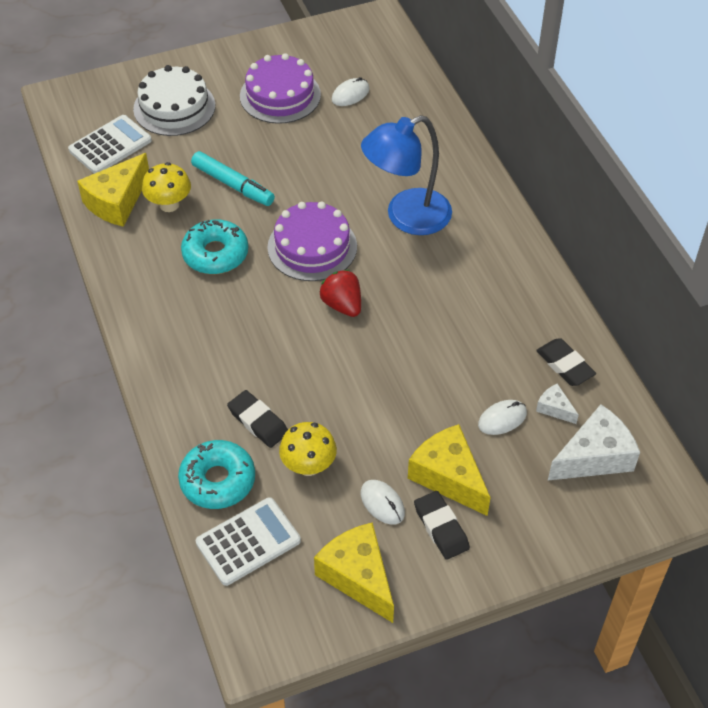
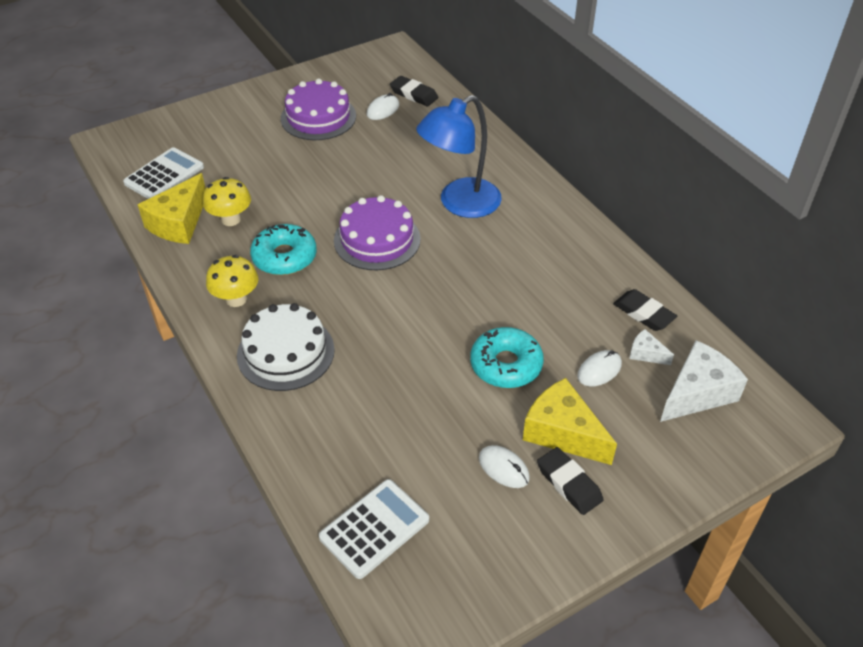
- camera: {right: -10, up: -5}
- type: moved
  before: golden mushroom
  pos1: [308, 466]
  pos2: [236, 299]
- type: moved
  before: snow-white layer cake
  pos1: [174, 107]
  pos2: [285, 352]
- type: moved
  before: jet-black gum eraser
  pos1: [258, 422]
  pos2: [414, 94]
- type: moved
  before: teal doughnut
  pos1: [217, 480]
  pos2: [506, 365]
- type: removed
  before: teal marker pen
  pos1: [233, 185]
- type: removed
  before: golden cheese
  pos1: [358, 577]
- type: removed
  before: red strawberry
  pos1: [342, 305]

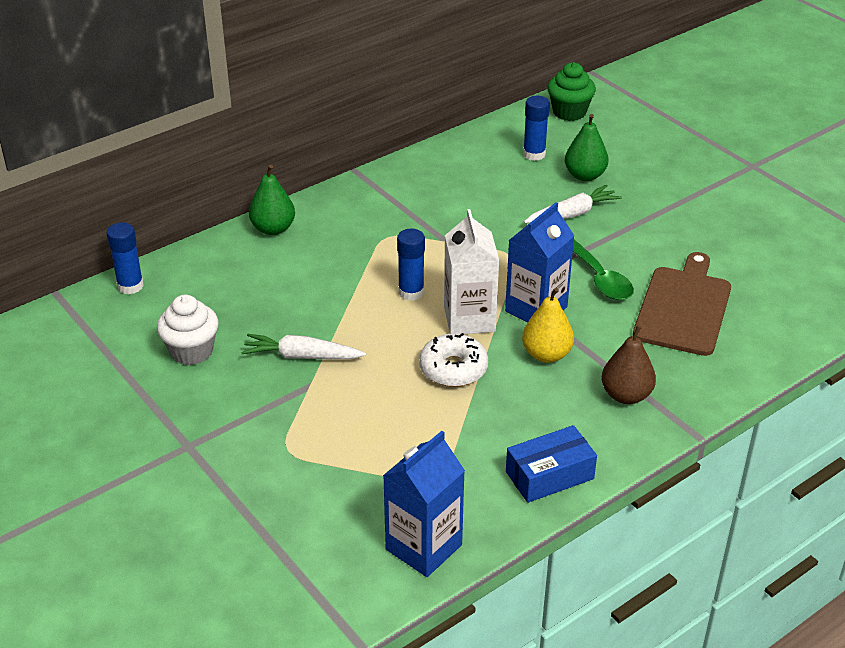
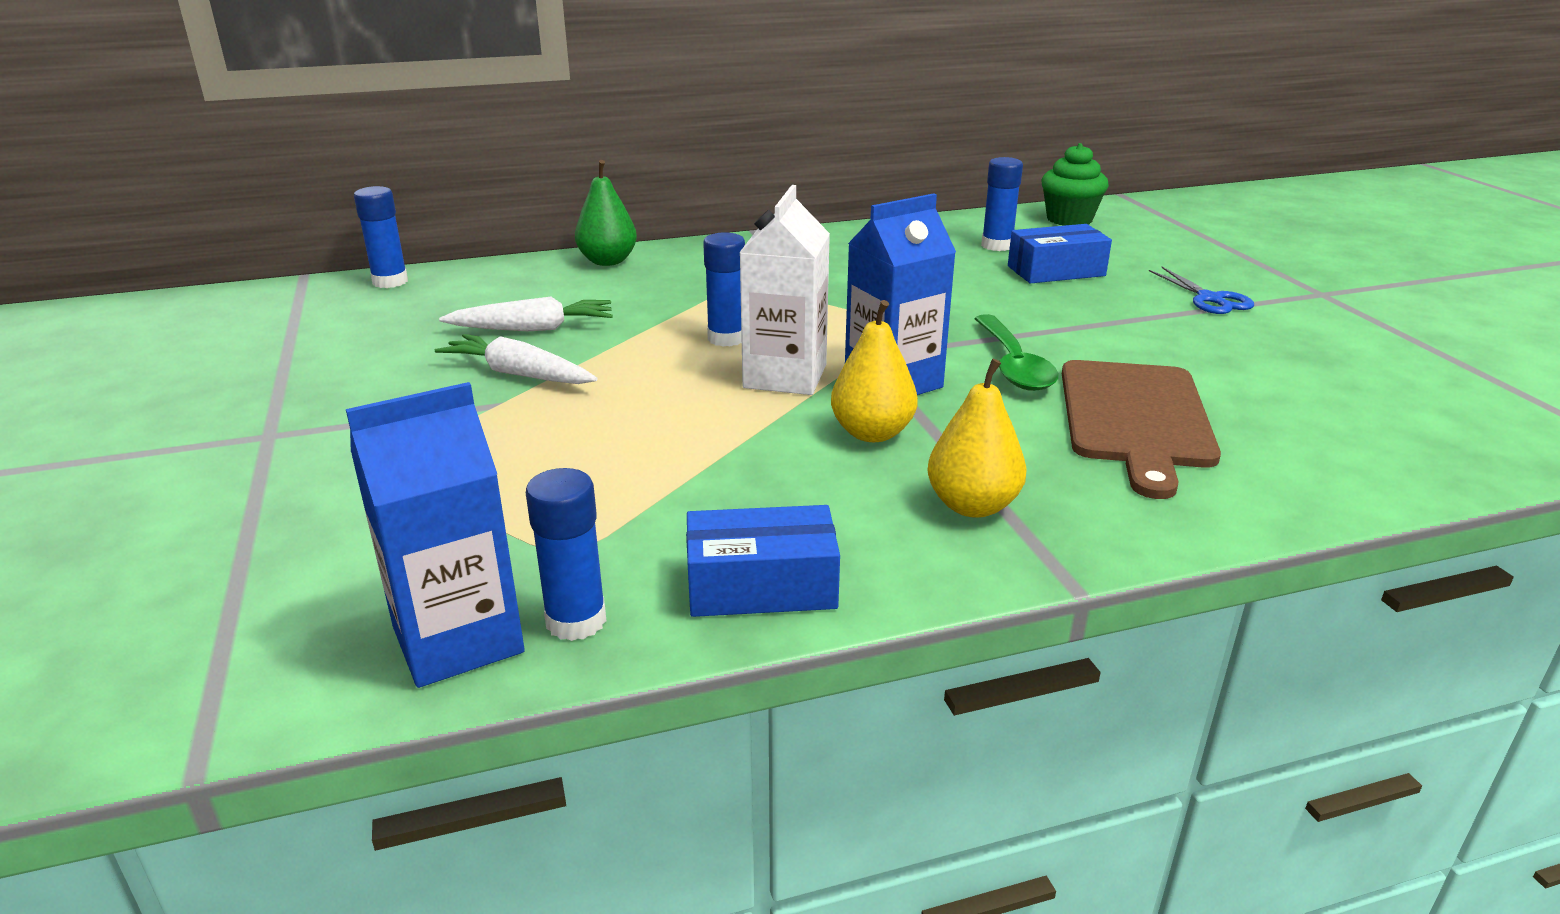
- camera: {right: 20, up: -10}
- type: moved
  before: snow-white carrot
  pos1: [572, 214]
  pos2: [533, 329]
- type: added
  after: royal blue stick of glue
  pos2: [576, 621]
- type: recoloured
  before: russet pear
  after: golden pear
  pos1: [626, 395]
  pos2: [972, 506]
- type: replaced
  before: emerald pear
  after: royal blue parcel
  pos1: [584, 175]
  pos2: [1056, 271]
- type: turned
  before: russet cutting board
  pos1: [683, 307]
  pos2: [1135, 418]
  turn: 150
- type: added
  after: royal blue pair of scissors
  pos2: [1210, 299]
- type: removed
  before: snow-white fairy cake
  pos1: [191, 351]
- type: removed
  before: snow-white doughnut
  pos1: [453, 369]

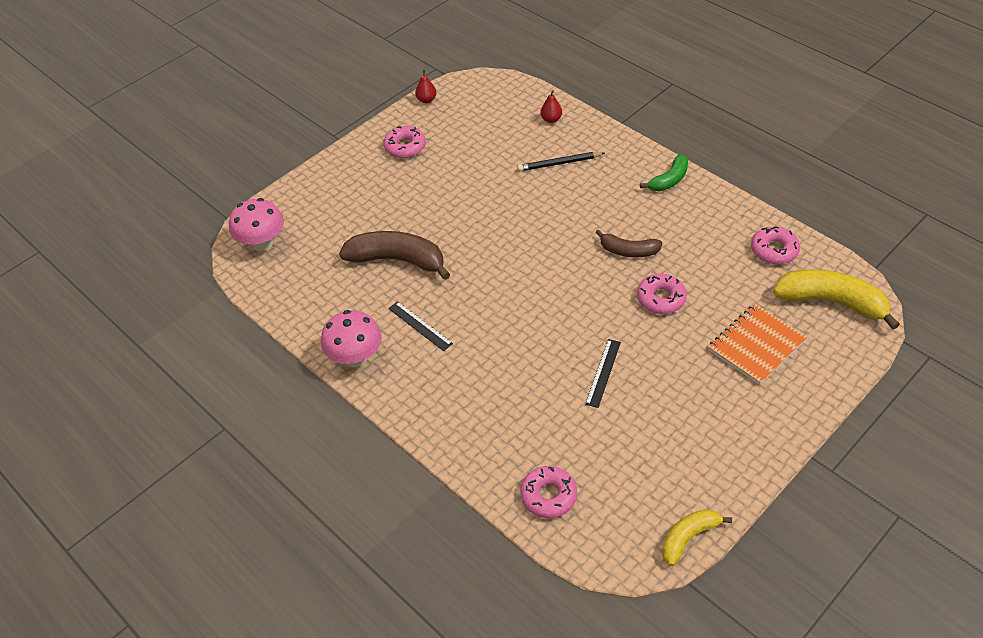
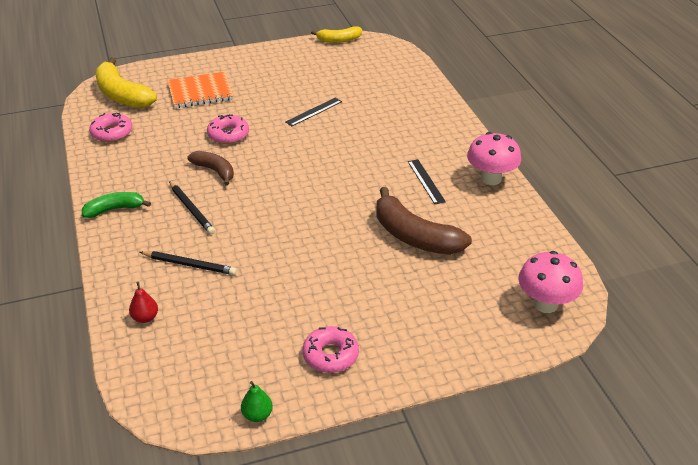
- camera: {right: -155, up: -10}
- type: added
  after: jet-black lead pencil
  pos2: [191, 209]
- type: recoloured
  before: red pear
  after: emerald pear
  pos1: [426, 100]
  pos2: [257, 415]
- type: removed
  before: rose-pink doughnut
  pos1: [548, 496]

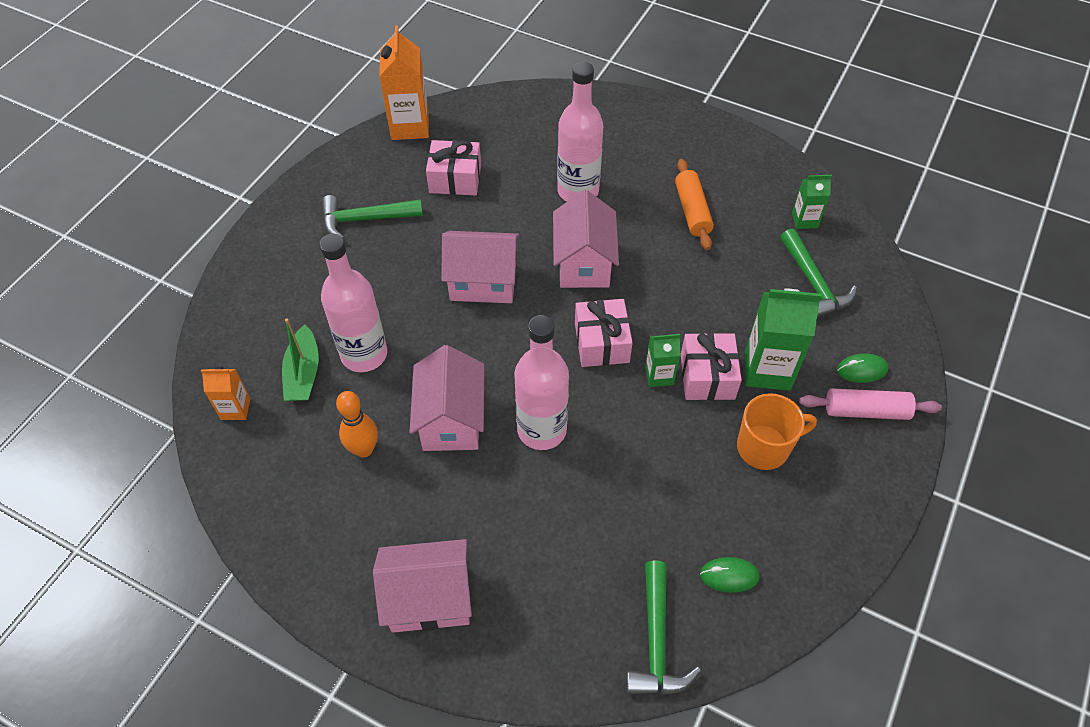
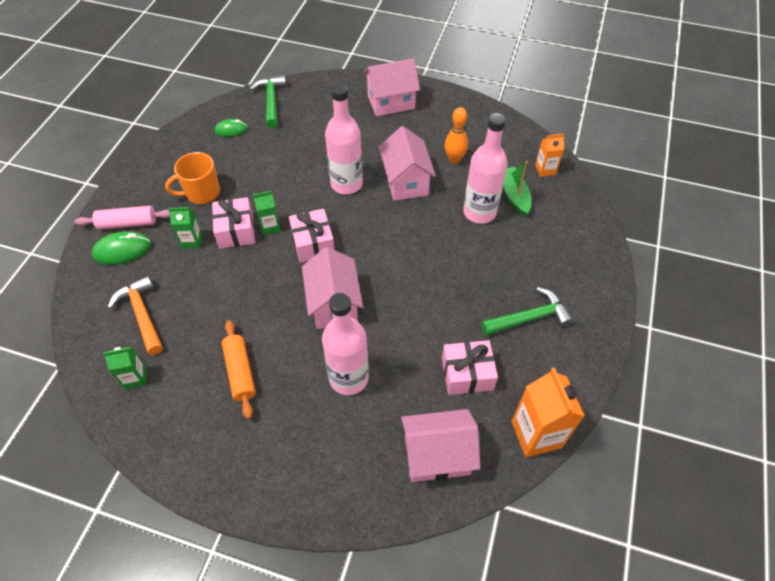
- camera: {right: 170, up: 0}
- type: resized
  before: emerald PC mouse
  pos1: [861, 370]
  pos2: [122, 250]
  scale: 1.51
- type: recoloured
  before: emerald claw hammer
  after: bright orange claw hammer
  pos1: [813, 283]
  pos2: [142, 314]
- type: resized
  before: emerald juice carton
  pos1: [767, 370]
  pos2: [192, 241]
  scale: 0.55
- type: moved
  before: rose-pink cottage
  pos1: [483, 282]
  pos2: [437, 455]

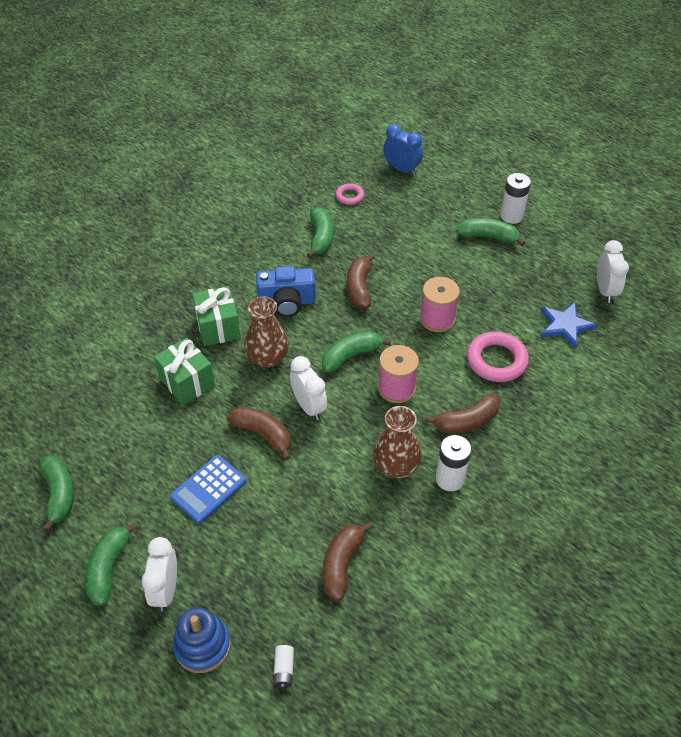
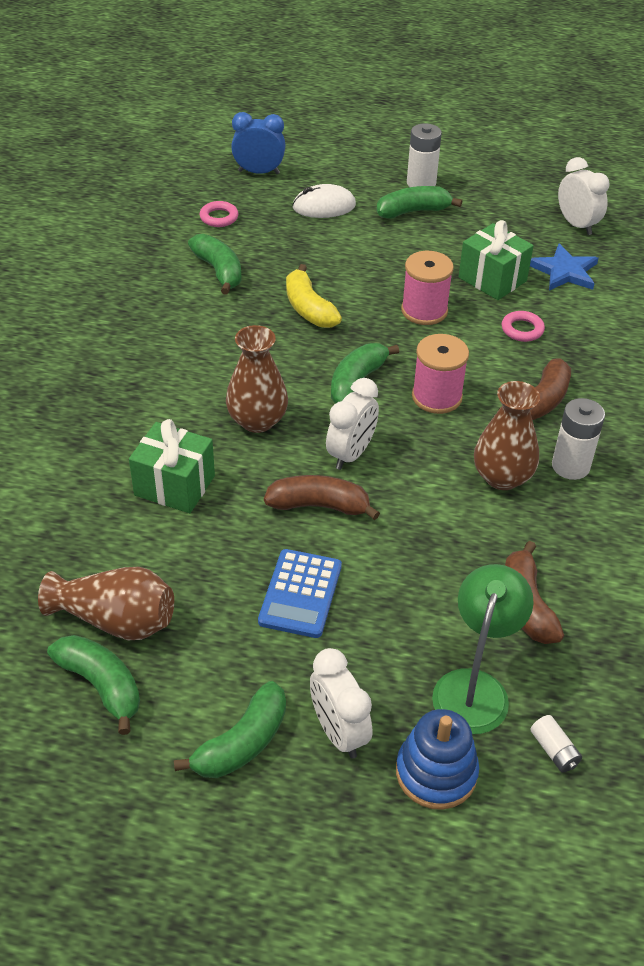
- camera: {right: -30, up: -5}
- type: added
  after: russet tall vase
  pos2: [116, 620]
- type: turned
  before: emerald toy banana
  pos1: [108, 568]
  pos2: [242, 743]
  turn: -120
- type: recoloured
  before: russet toy banana
  after: golden toy banana
  pos1: [359, 288]
  pos2: [309, 308]
- type: added
  after: snow-white PC mouse
  pos2: [324, 206]
- type: turned
  before: snow-white bedside clock
  pos1: [309, 406]
  pos2: [351, 454]
  turn: 90
- type: added
  after: emerald lamp
  pos2: [474, 687]
- type: moved
  before: emerald gift
  pos1: [218, 327]
  pos2: [492, 279]
- type: resized
  before: rose-pink hoop
  pos1: [496, 360]
  pos2: [522, 329]
  scale: 0.55
- type: removed
  before: royal blue camera
  pos1: [287, 302]

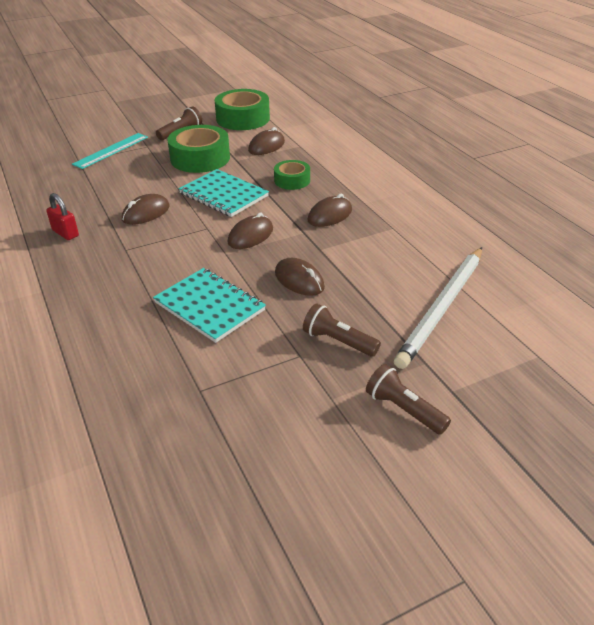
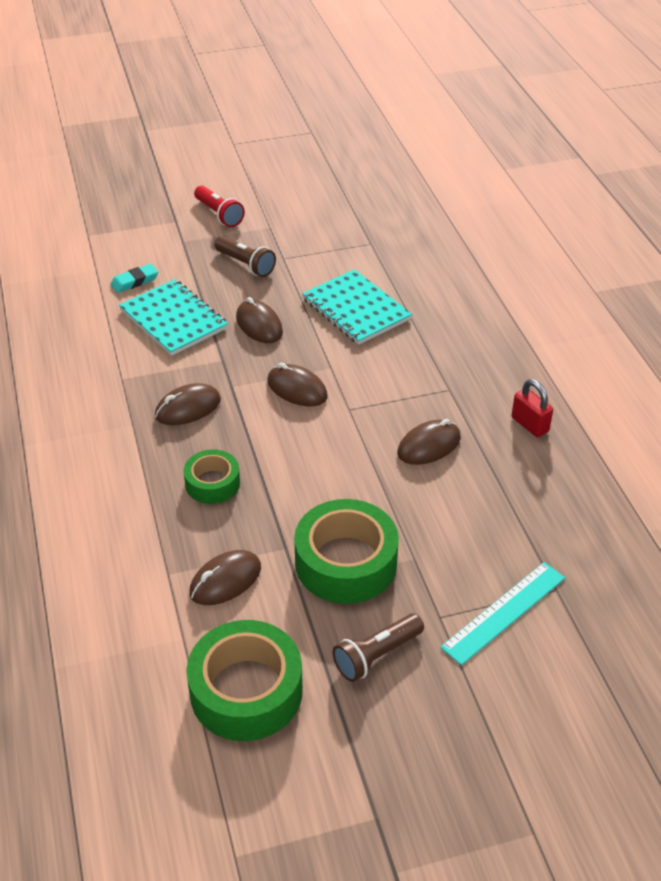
- camera: {right: -170, up: 5}
- type: replaced
  before: snow-white lead pencil
  after: teal gum eraser
  pos1: [442, 307]
  pos2: [135, 281]
- type: moved
  before: teal exercise book
  pos1: [223, 195]
  pos2: [174, 319]
- type: recoloured
  before: russet flashlight
  after: red flashlight
  pos1: [404, 410]
  pos2: [219, 214]
- type: turned
  before: russet PC mouse
  pos1: [250, 236]
  pos2: [297, 389]
  turn: 75

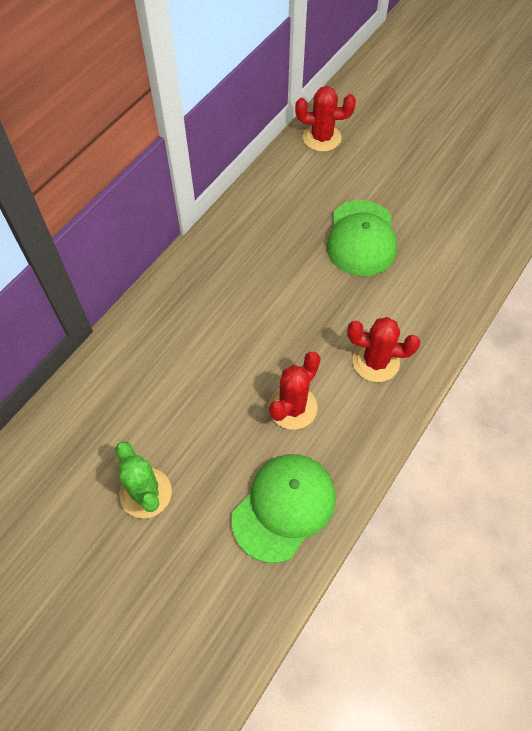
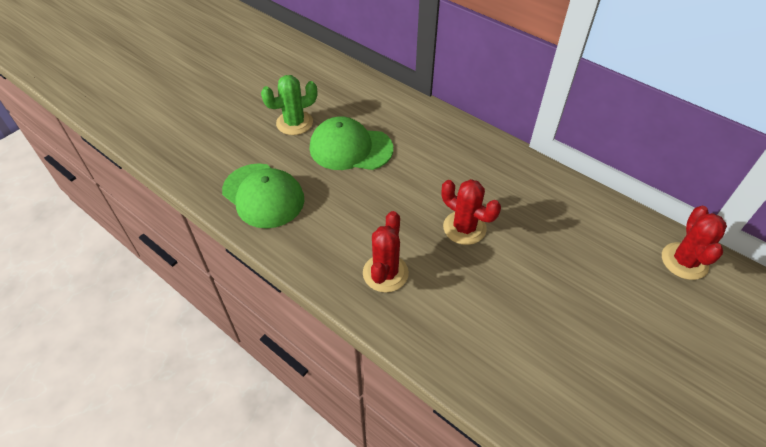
- camera: {right: 95, up: -10}
- type: moved
  before: emerald baseball cap
  pos1: [361, 238]
  pos2: [350, 148]
- type: moved
  before: red prickly plant
  pos1: [292, 407]
  pos2: [464, 228]

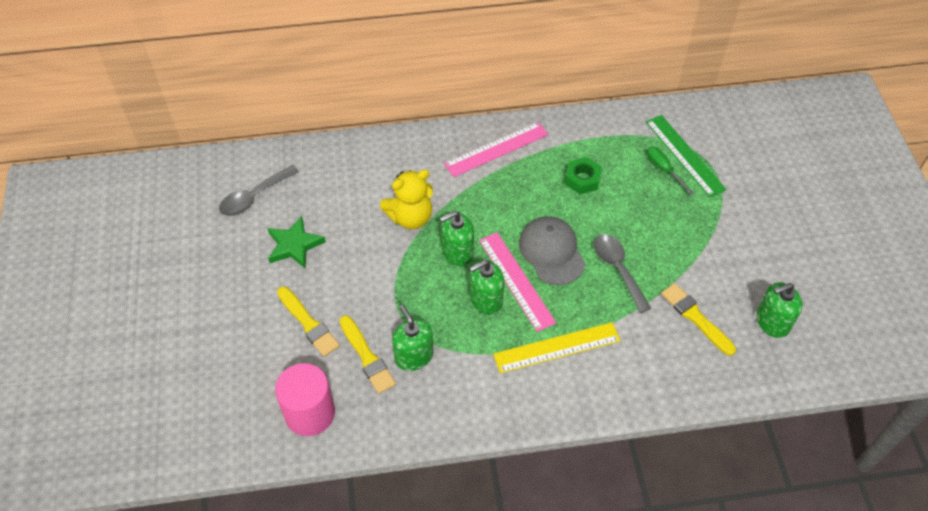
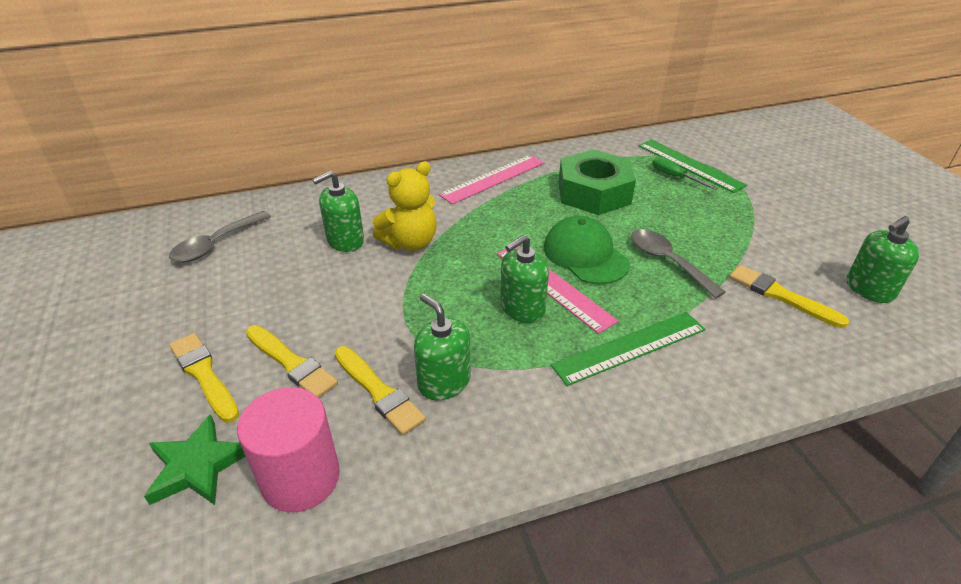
- camera: {right: -10, up: -15}
- type: moved
  before: emerald star shape
  pos1: [294, 245]
  pos2: [197, 466]
- type: added
  after: golden paint brush
  pos2: [204, 375]
- type: moved
  before: emerald soap dispenser
  pos1: [457, 252]
  pos2: [345, 241]
- type: recoloured
  before: grey baseball cap
  after: emerald baseball cap
  pos1: [551, 252]
  pos2: [585, 255]
- type: recoloured
  before: golden ruler
  after: emerald ruler
  pos1: [557, 347]
  pos2: [630, 347]
- type: resized
  before: emerald hexagon nut
  pos1: [582, 179]
  pos2: [594, 192]
  scale: 1.87

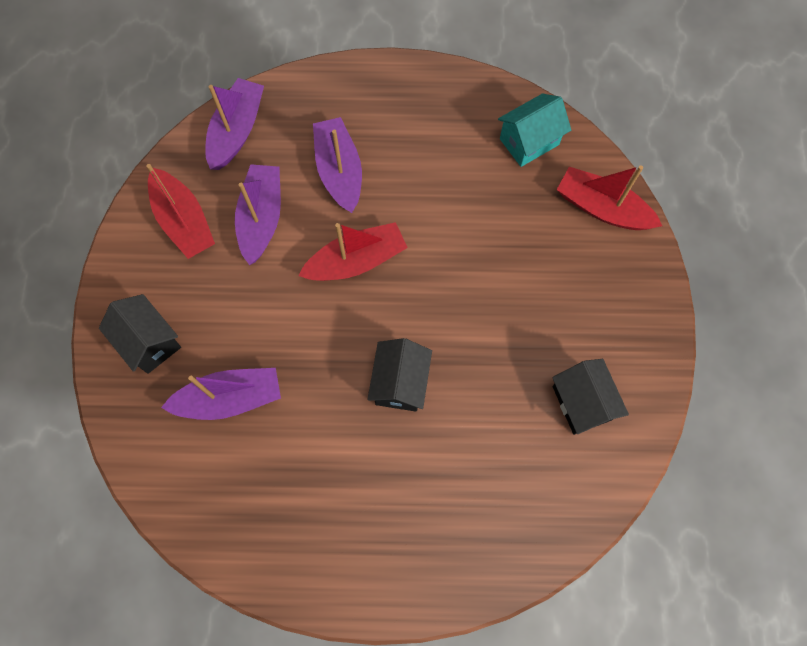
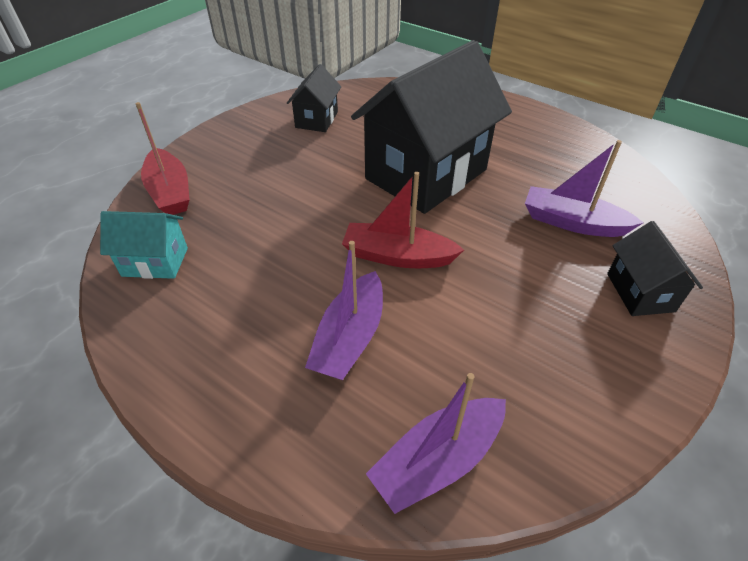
- camera: {right: -145, up: -25}
- type: resized
  before: jet-black cottage
  pos1: [400, 383]
  pos2: [426, 174]
  scale: 2.16
- type: removed
  before: red sailboat
  pos1: [183, 221]
- type: removed
  before: violet sailboat
  pos1: [261, 218]

